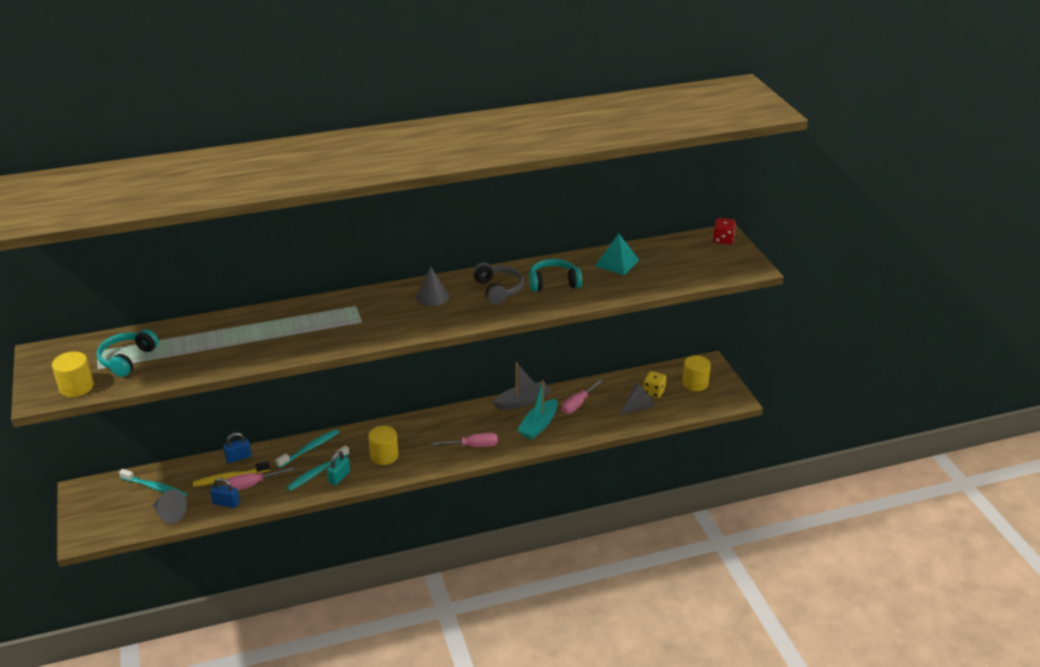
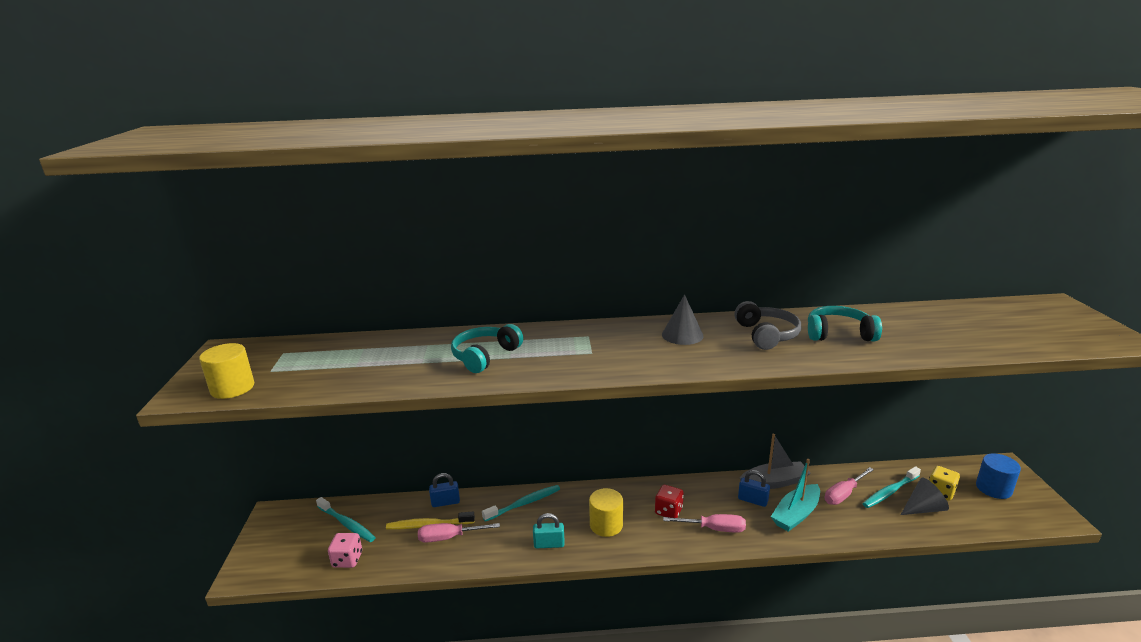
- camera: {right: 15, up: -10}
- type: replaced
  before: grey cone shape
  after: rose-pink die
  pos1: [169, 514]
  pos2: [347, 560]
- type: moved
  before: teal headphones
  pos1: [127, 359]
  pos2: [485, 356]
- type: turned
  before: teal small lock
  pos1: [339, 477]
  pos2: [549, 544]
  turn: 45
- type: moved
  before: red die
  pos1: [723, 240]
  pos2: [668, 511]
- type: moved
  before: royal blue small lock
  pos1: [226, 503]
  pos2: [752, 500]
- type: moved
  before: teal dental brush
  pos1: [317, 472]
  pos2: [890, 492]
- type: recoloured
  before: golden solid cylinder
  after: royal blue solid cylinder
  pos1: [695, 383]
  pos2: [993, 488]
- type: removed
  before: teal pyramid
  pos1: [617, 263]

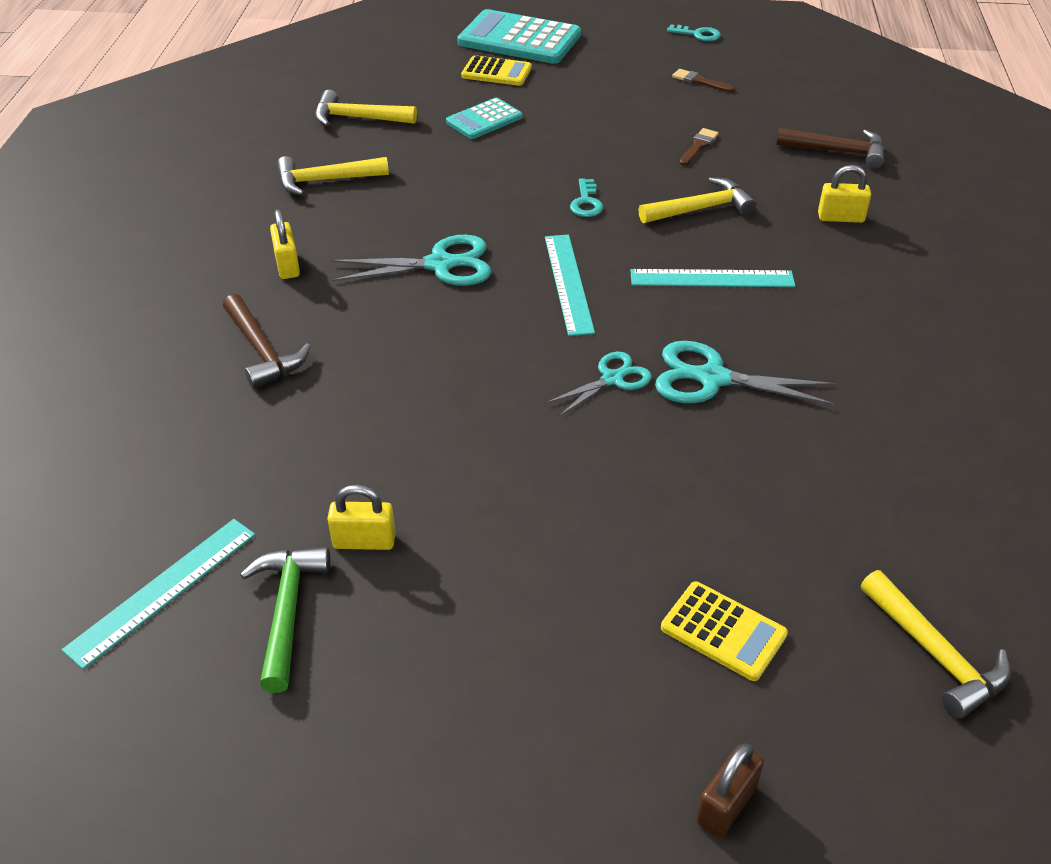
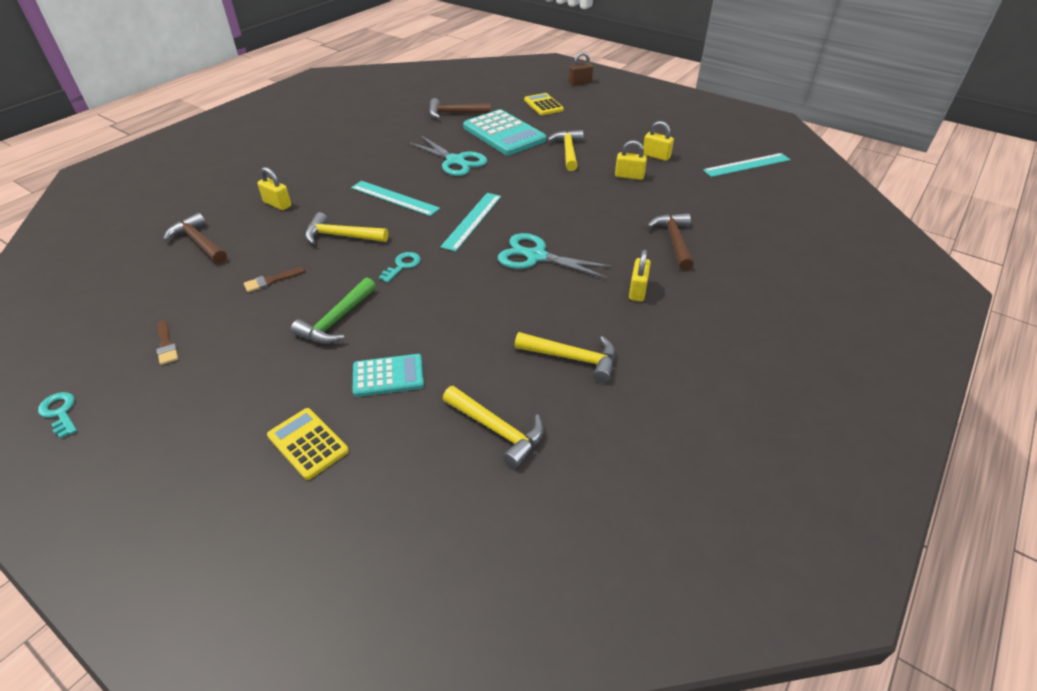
- camera: {right: -150, up: 0}
- type: moved
  before: emerald claw hammer
  pos1: [287, 611]
  pos2: [337, 320]
- type: added
  after: russet claw hammer
  pos2: [454, 113]
- type: moved
  before: teal calculator
  pos1: [519, 39]
  pos2: [504, 134]
- type: moved
  before: golden claw hammer
  pos1: [935, 654]
  pos2: [568, 151]
- type: added
  after: golden small lock
  pos2: [629, 176]
- type: removed
  before: teal pair of scissors
  pos1: [612, 379]

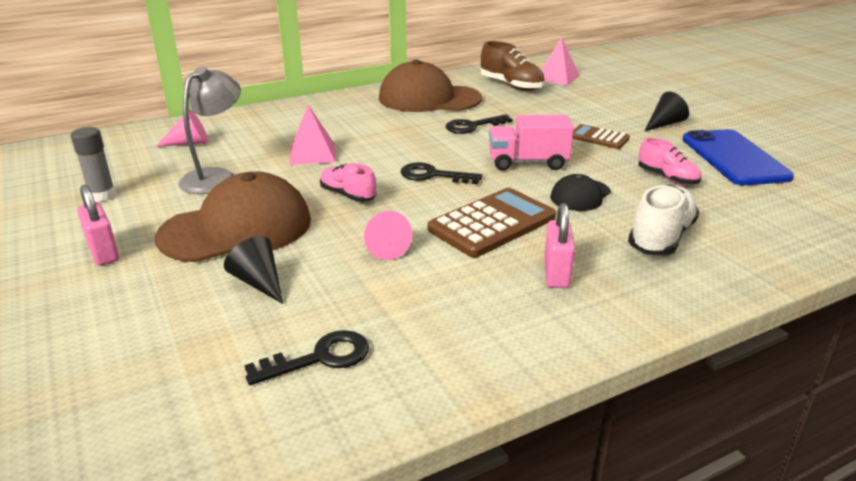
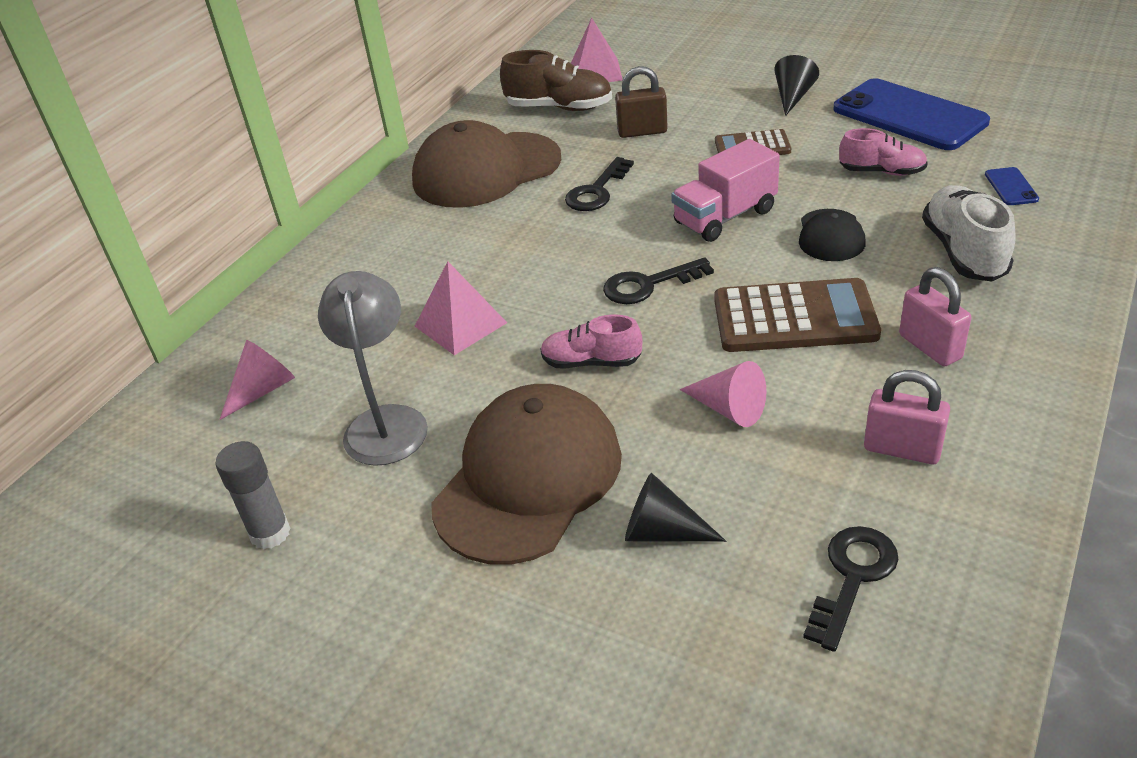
- camera: {right: -30, up: 10}
- type: added
  after: russet small lock
  pos2: [642, 132]
- type: turned
  before: russet calculator
  pos1: [492, 223]
  pos2: [794, 318]
  turn: 75
- type: moved
  before: rose-pink small lock
  pos1: [103, 253]
  pos2: [902, 449]
- type: added
  after: royal blue phone
  pos2: [1011, 187]

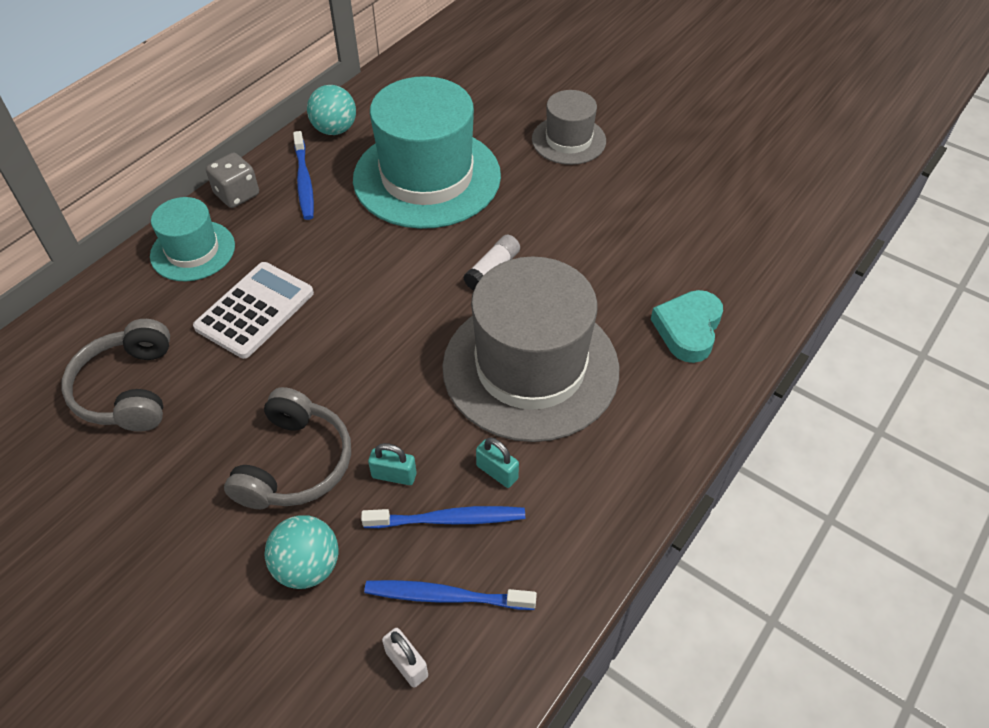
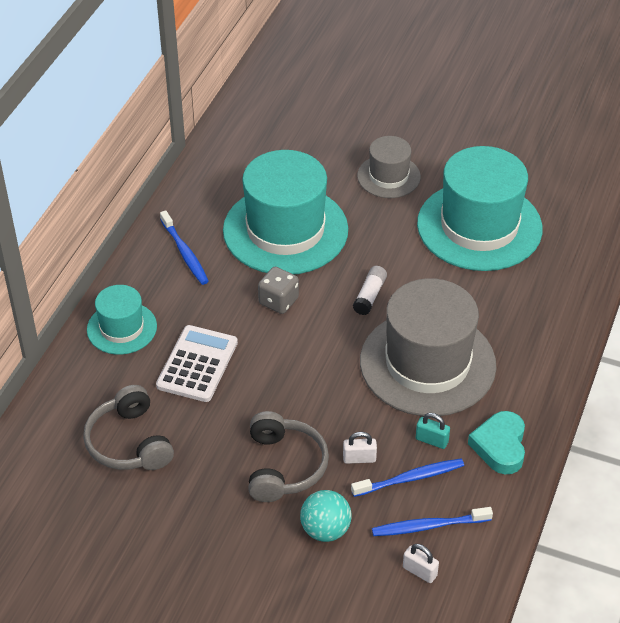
- camera: {right: -15, up: -5}
- type: moved
  before: grey die
  pos1: [237, 194]
  pos2: [278, 301]
- type: recoloured
  before: teal small lock
  after: snow-white small lock
  pos1: [394, 475]
  pos2: [359, 458]
- type: added
  after: teal top hat
  pos2: [479, 226]
- type: moved
  before: teal heart shape
  pos1: [688, 329]
  pos2: [500, 446]
- type: removed
  before: teal sphere
  pos1: [335, 129]

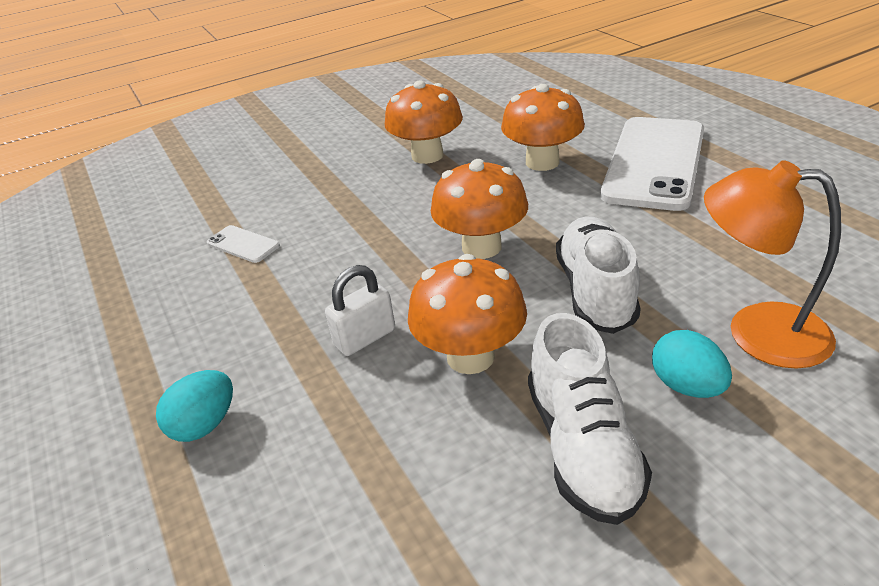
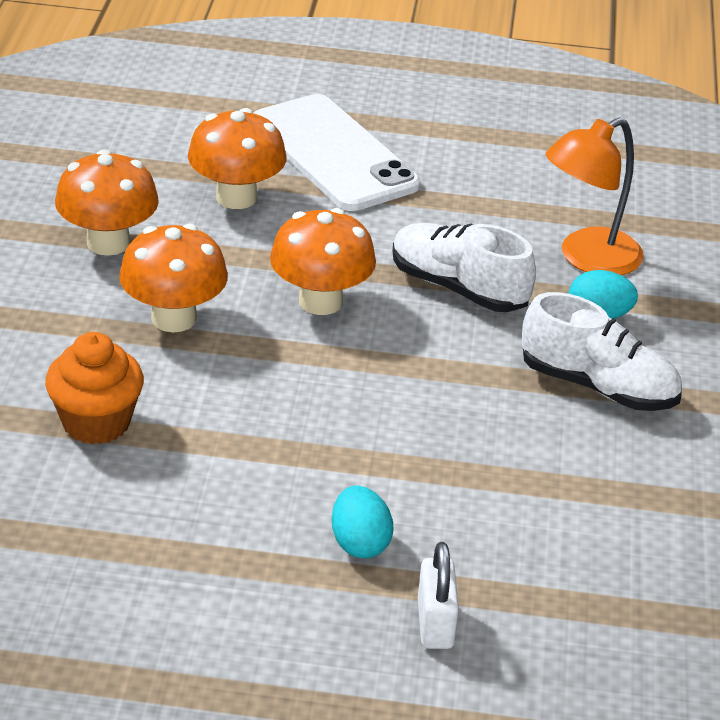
- camera: {right: -60, up: 0}
- type: replaced
  before: snow-white phone
  after: bright orange fairy cake
  pos1: [243, 244]
  pos2: [96, 422]
- type: moved
  before: bright orange mushroom
  pos1: [470, 356]
  pos2: [174, 318]
- type: moved
  before: snow-white small lock
  pos1: [365, 338]
  pos2: [435, 624]

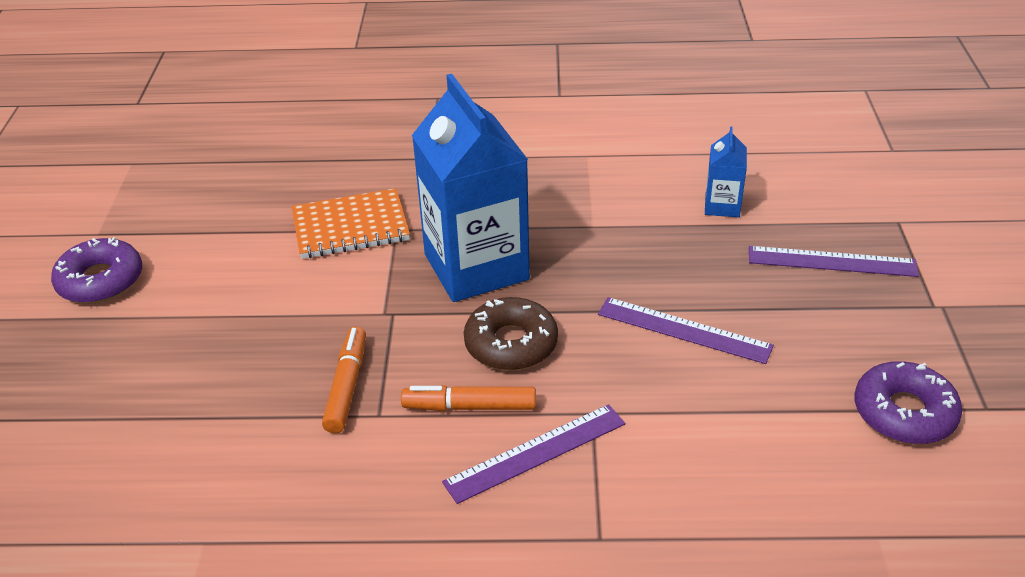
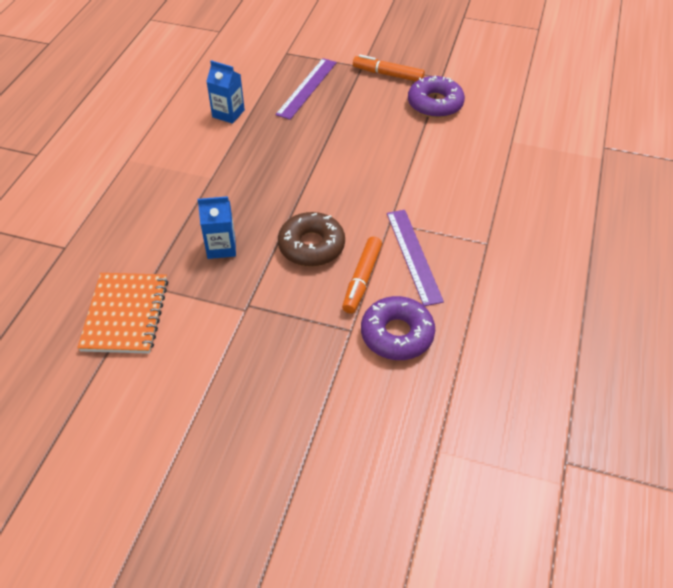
- camera: {right: -75, up: 10}
- type: resized
  before: royal blue juice carton
  pos1: [476, 267]
  pos2: [221, 247]
  scale: 0.44
- type: moved
  before: bright orange marker pen
  pos1: [347, 386]
  pos2: [388, 74]
- type: moved
  before: violet doughnut
  pos1: [100, 281]
  pos2: [397, 334]
- type: removed
  before: violet ruler
  pos1: [683, 330]

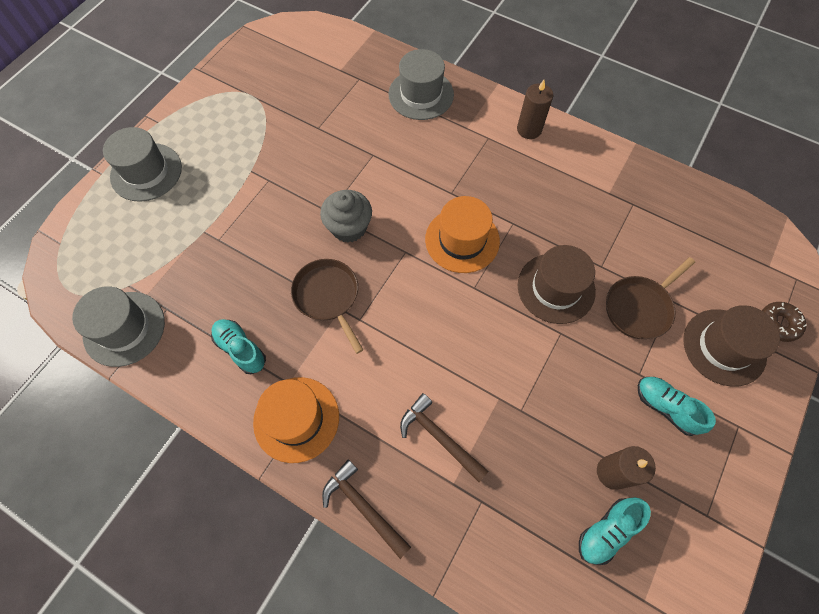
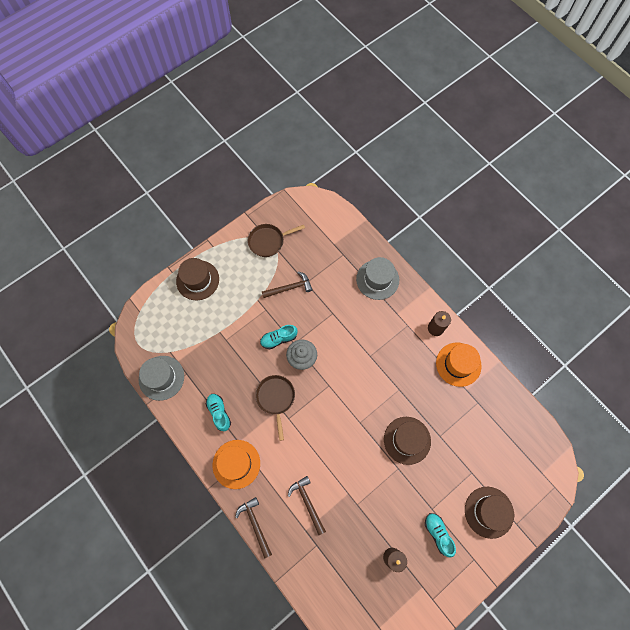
- camera: {right: 20, up: 5}
- type: recoloured
  before: grey top hat
  after: russet top hat
  pos1: [146, 172]
  pos2: [197, 280]
- type: moved
  before: russet skillet
  pos1: [639, 307]
  pos2: [268, 241]
- type: moved
  before: teal sneaker
  pos1: [607, 531]
  pos2: [279, 339]
- type: added
  after: russet claw hammer
  pos2: [290, 288]
- type: moved
  before: bright orange top hat
  pos1: [462, 240]
  pos2: [458, 364]
- type: removed
  before: russet doughnut
  pos1: [778, 324]

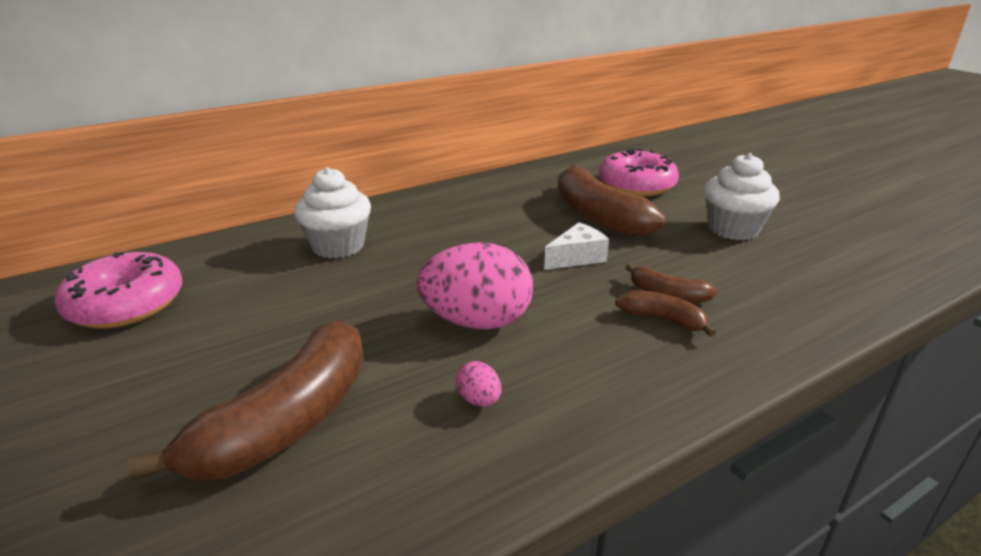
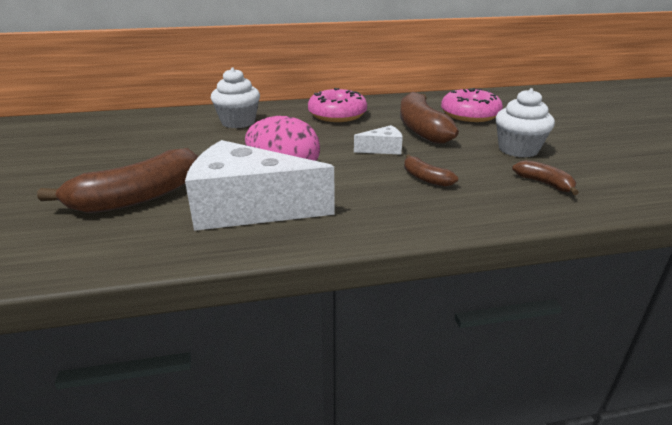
- camera: {right: 20, up: 0}
- type: replaced
  before: rose-pink egg
  after: snow-white cheese
  pos1: [479, 400]
  pos2: [248, 208]
- type: moved
  before: rose-pink doughnut
  pos1: [126, 304]
  pos2: [337, 115]
- type: moved
  before: russet toy banana
  pos1: [663, 320]
  pos2: [544, 183]

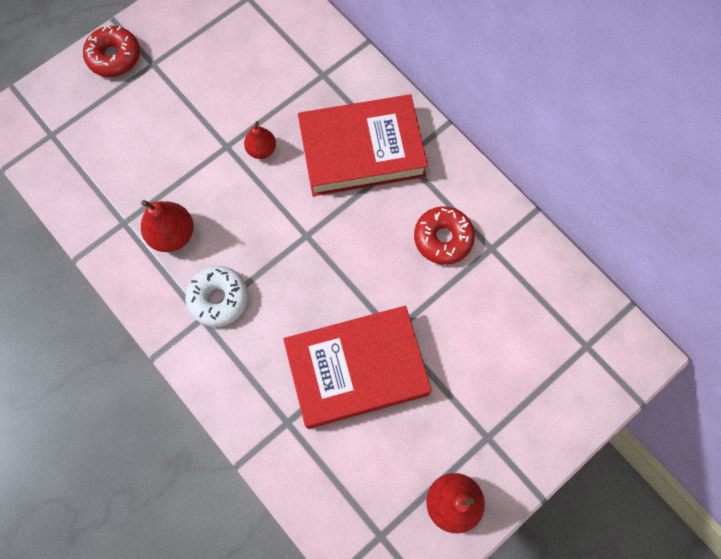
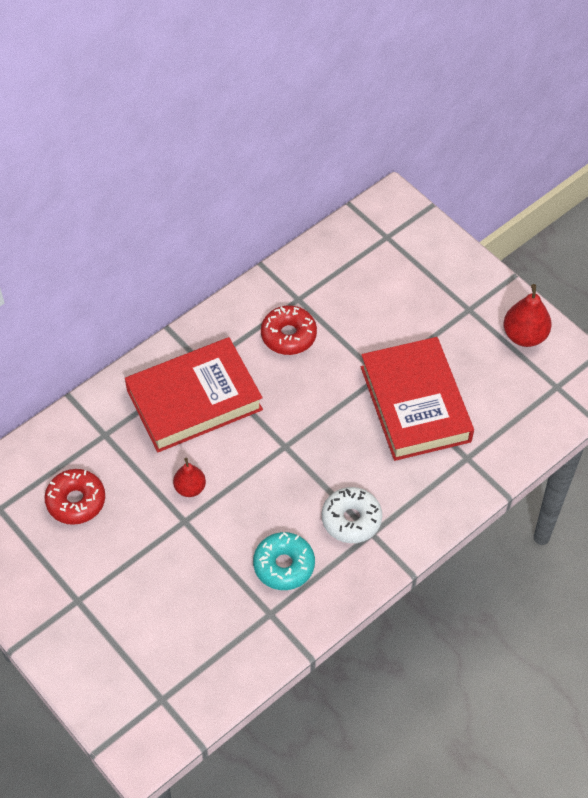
- camera: {right: -90, up: -15}
- type: moved
  before: red doughnut
  pos1: [114, 57]
  pos2: [76, 501]
- type: turned
  before: red hardback
  pos1: [362, 150]
  pos2: [194, 400]
  turn: 75
- type: replaced
  before: red pear
  after: teal doughnut
  pos1: [172, 234]
  pos2: [284, 565]

